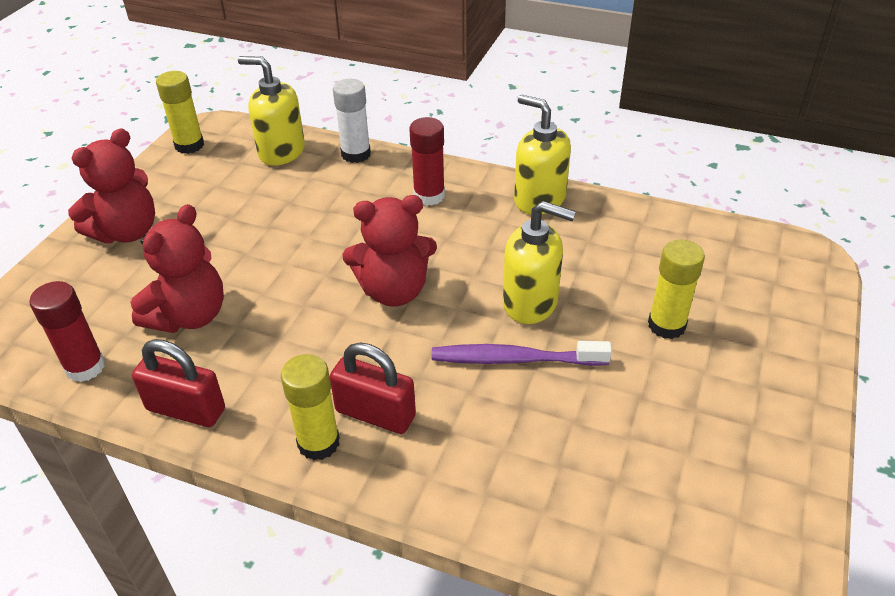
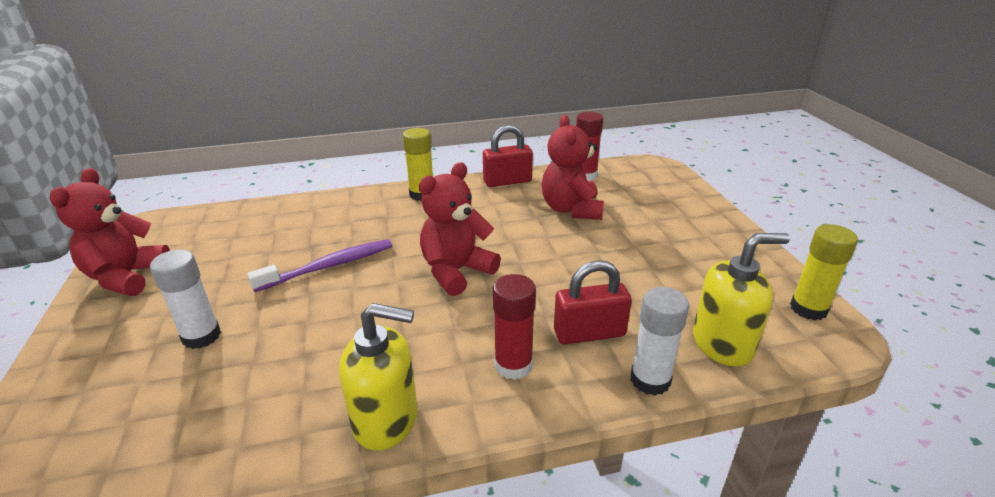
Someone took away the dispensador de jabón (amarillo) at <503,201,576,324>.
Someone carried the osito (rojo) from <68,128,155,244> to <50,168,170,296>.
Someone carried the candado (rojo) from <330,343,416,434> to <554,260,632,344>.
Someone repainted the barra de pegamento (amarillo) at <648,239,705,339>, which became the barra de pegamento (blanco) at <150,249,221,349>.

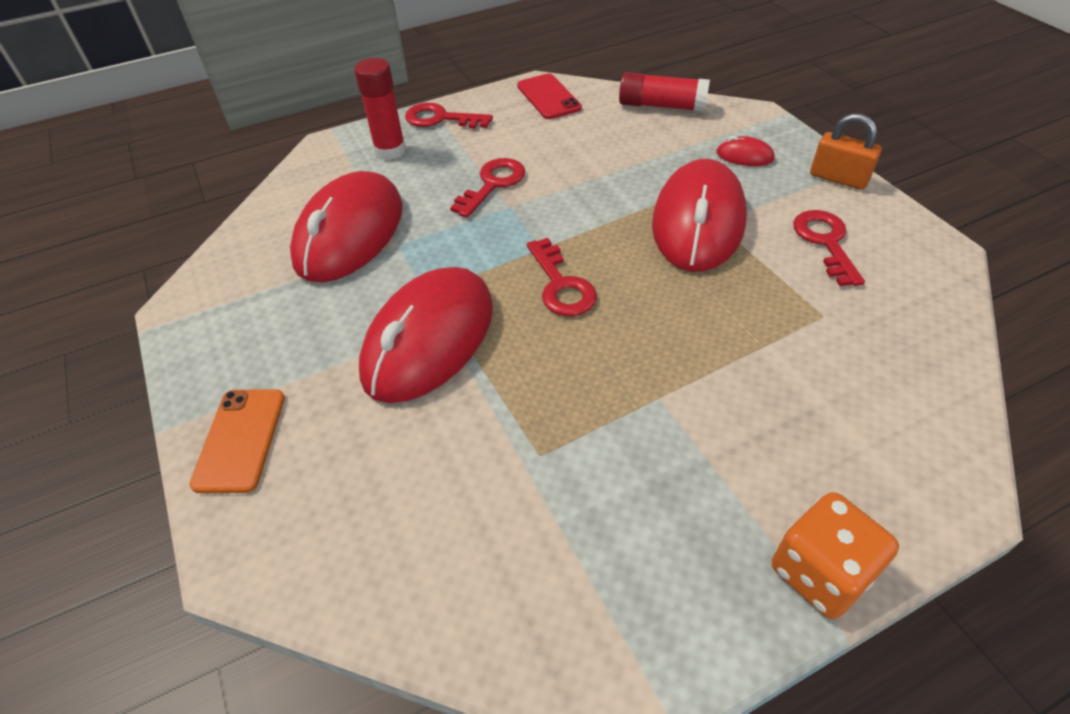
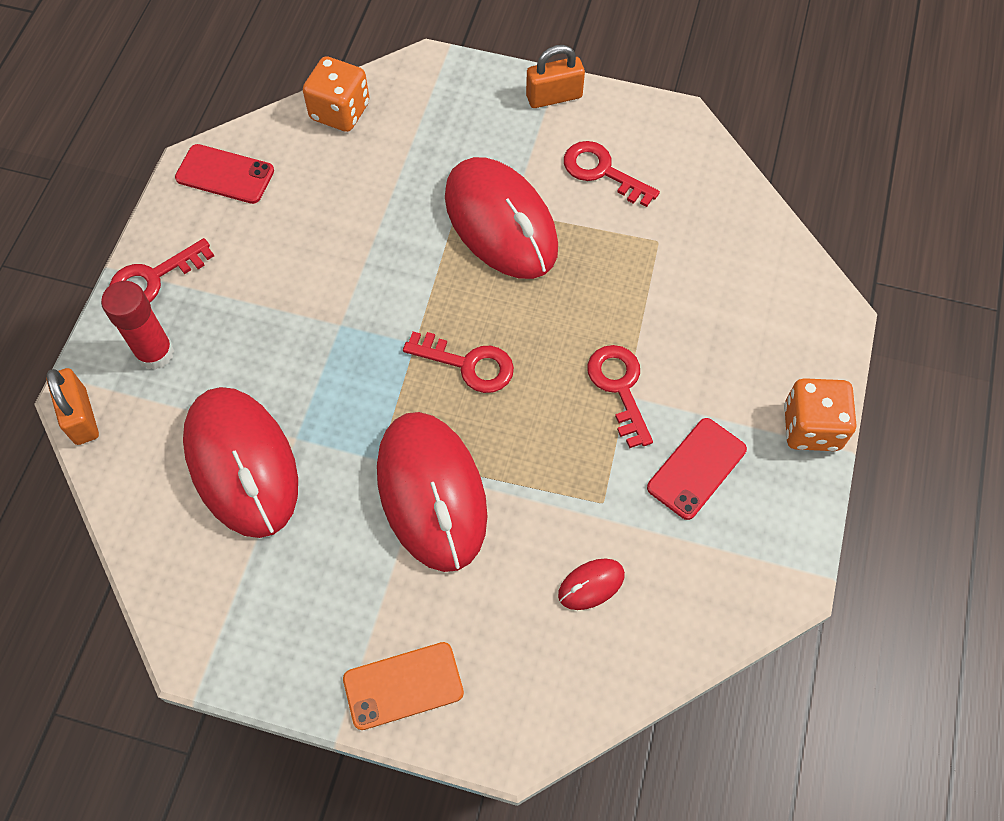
Someone put down the candado (naranja) at <47,368,99,445>.
Someone put down the móvil (rojo) at <647,418,747,520>.
Someone carried the llave (rojo) from <450,158,525,218> to <587,345,653,448>.
Someone carried the ratón (rojo) from <716,136,775,166> to <558,558,625,610>.
Someone swapped the barra de pegamento (rojo) at <619,72,710,112> for the dado (naranja) at <303,56,369,132>.
Someone rotated the móvil (naranja) at <189,389,285,493> by 60 degrees counterclockwise.

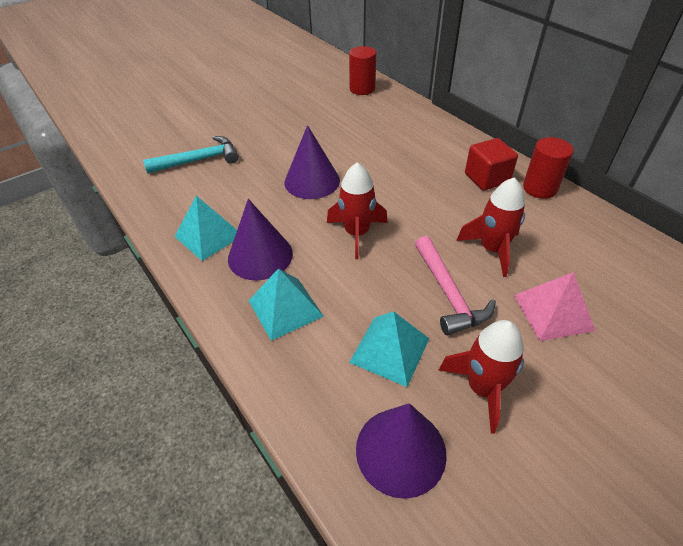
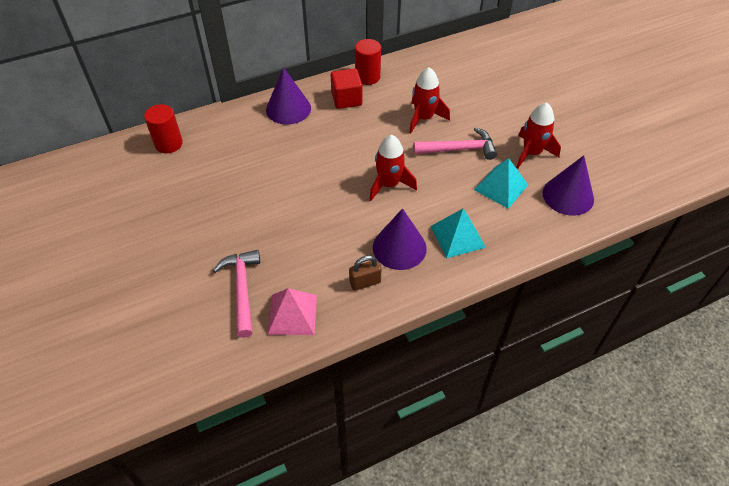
Someone carried the cono (morado) from <284,125,340,199> to <266,67,311,125>.
Someone carried the pirámide (rosa) from <514,272,595,341> to <267,288,317,335>.
Someone swapped the pirámide (turquesa) at <174,196,237,261> for the candado (marrón) at <349,255,381,291>.
Someone repainted the martillo (turquesa) at <143,136,238,173>, which became the martillo (rosa) at <213,250,260,338>.

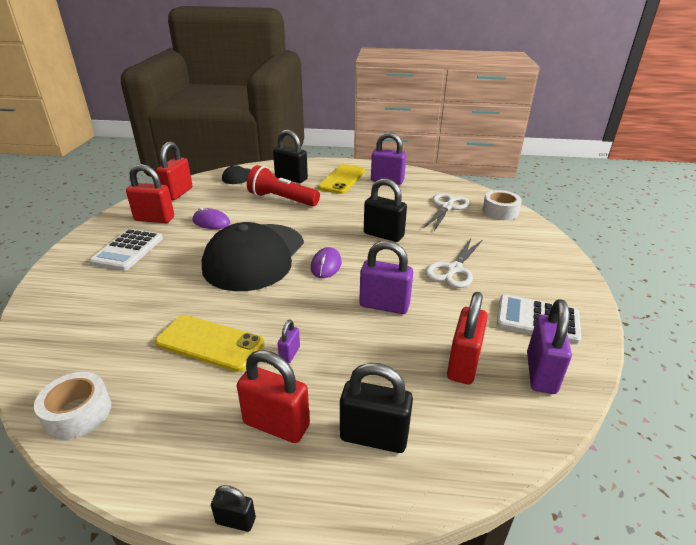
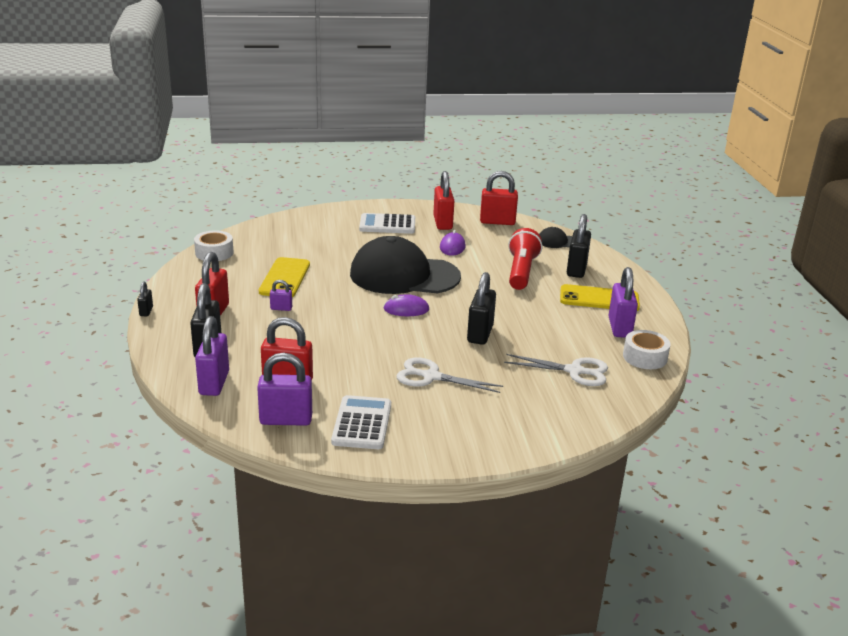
Someone carried the candado (morado) from <359,241,413,314> to <195,316,229,396>.
Someone carried the cinta adhesiva (blanco) from <482,190,522,220> to <623,330,670,369>.

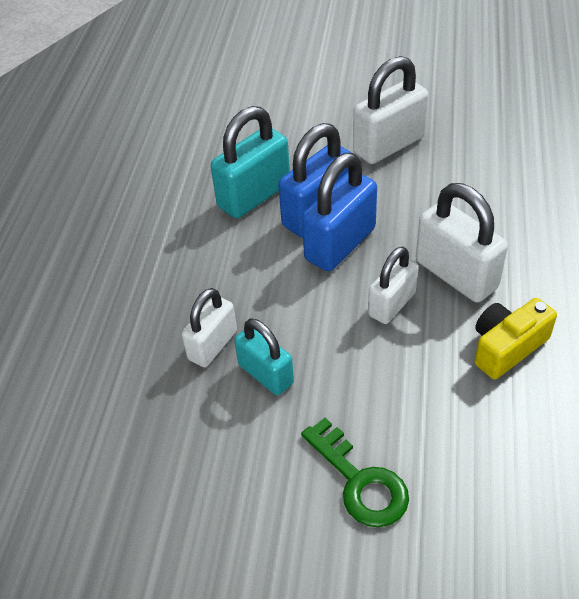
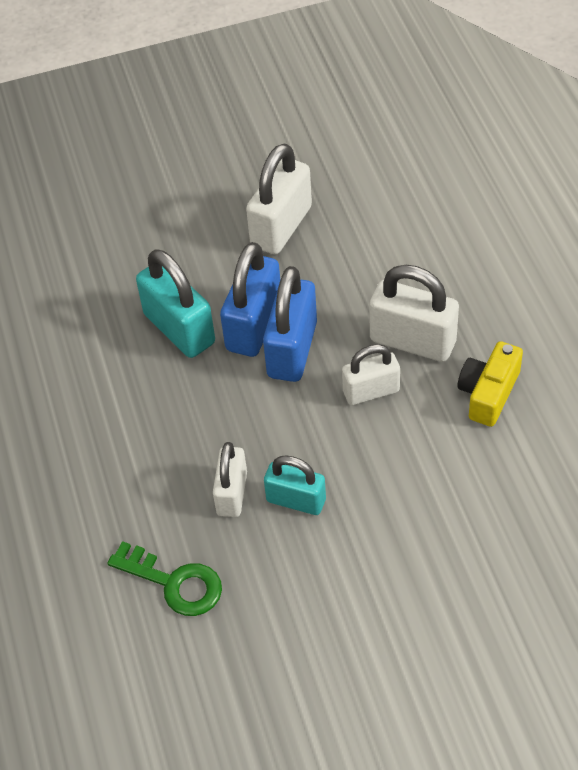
Someone carried the llave (verde) from <301,418,409,527> to <107,541,222,616>.
Someone rotated the candado (turquesa) at <211,106,290,218> by 60 degrees counterclockwise.
Someone rotated the candado (blanco) at <368,247,419,324> by 60 degrees clockwise.

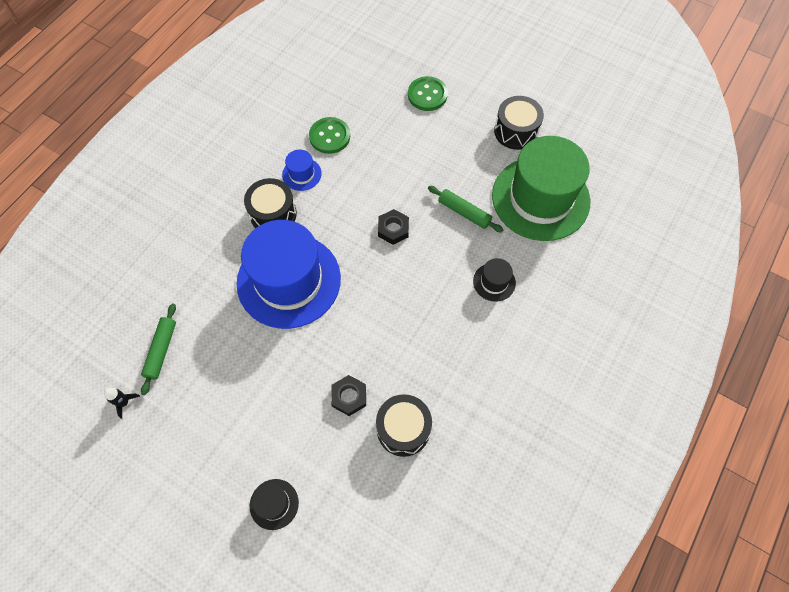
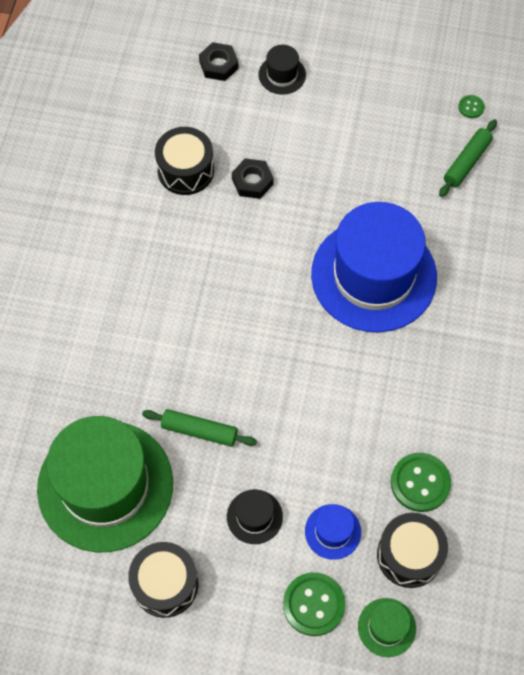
Someone put down the sombrero (verde) at <358,598,416,657>.
Someone carried the tambor (negro) from <244,178,297,228> to <377,513,448,588>.
Someone carried the sombrero (azul) from <282,149,322,191> to <305,504,361,560>.
Someone carried the tuerca (negro) from <378,209,409,245> to <199,42,239,81>.
Someone carried the sombrero (negro) from <473,258,516,302> to <227,489,283,544>.
Someone swapped the cohete (negro) at <104,388,140,419> for the botón (verde) at <458,95,485,118>.
Someone rotated the rodillo (verde) at <141,303,176,395> by 45 degrees clockwise.

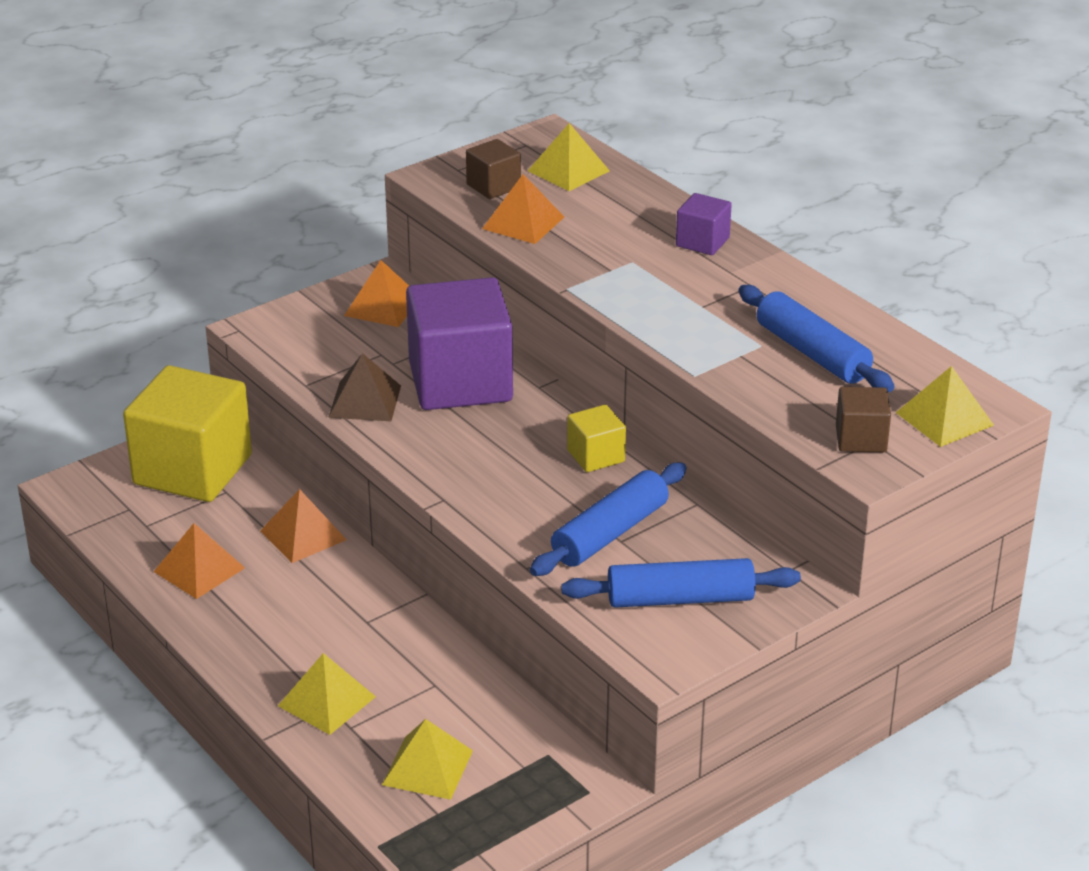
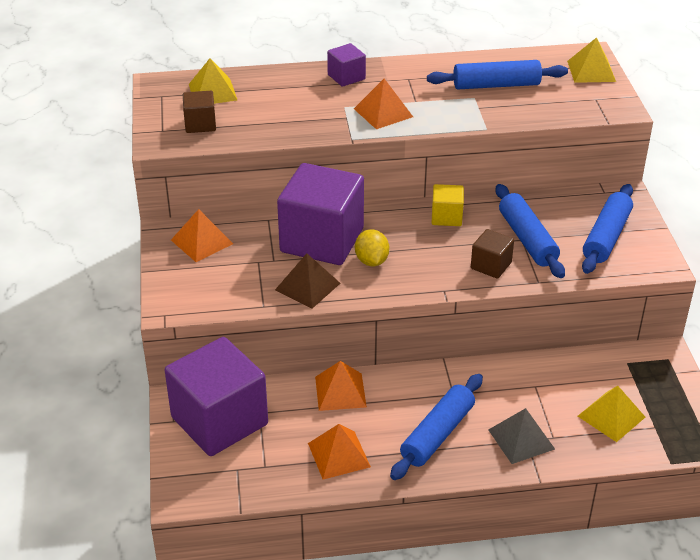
Someone put down the limón (amarillo) at <355,229,389,266>.
Someone put down the rodillo (azul) at <390,374,483,480>.
Someone carried the pirámide (naranja) from <482,174,564,244> to <354,79,413,129>.
Someone carried the cubo (marrón) from <836,387,891,452> to <471,229,514,279>.
Someone repainted the cubo (amarillo) at <123,365,252,502>, which became the cubo (morado) at <165,337,268,456>.
Someone repainted the pirámide (amarillo) at <278,653,376,735>, which became the pirámide (gris) at <488,408,555,464>.

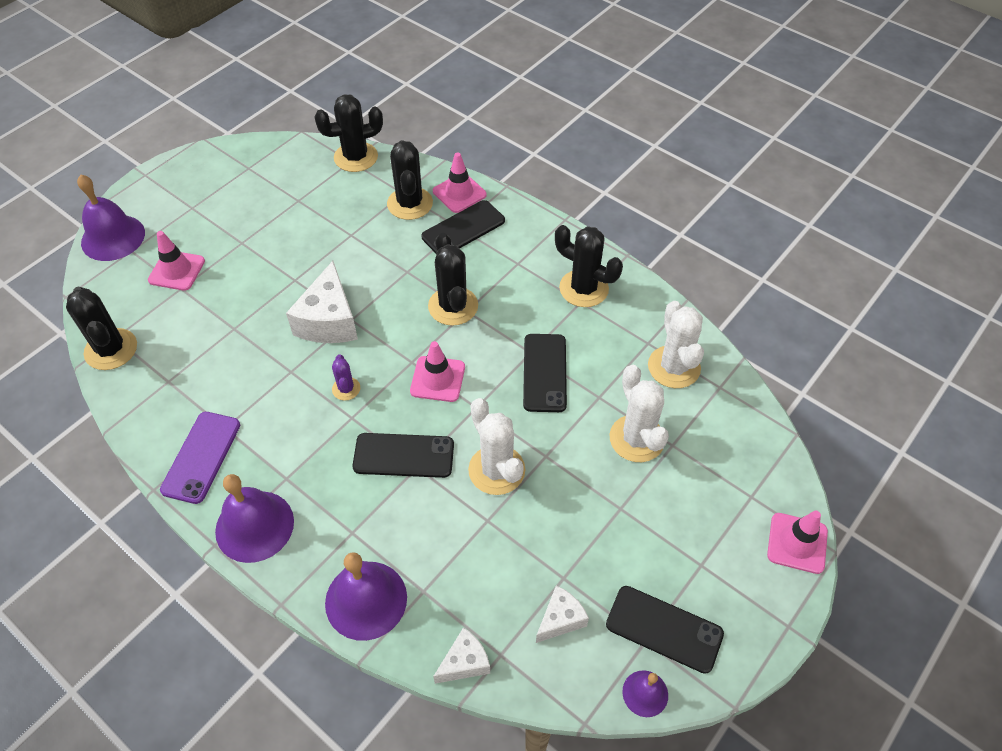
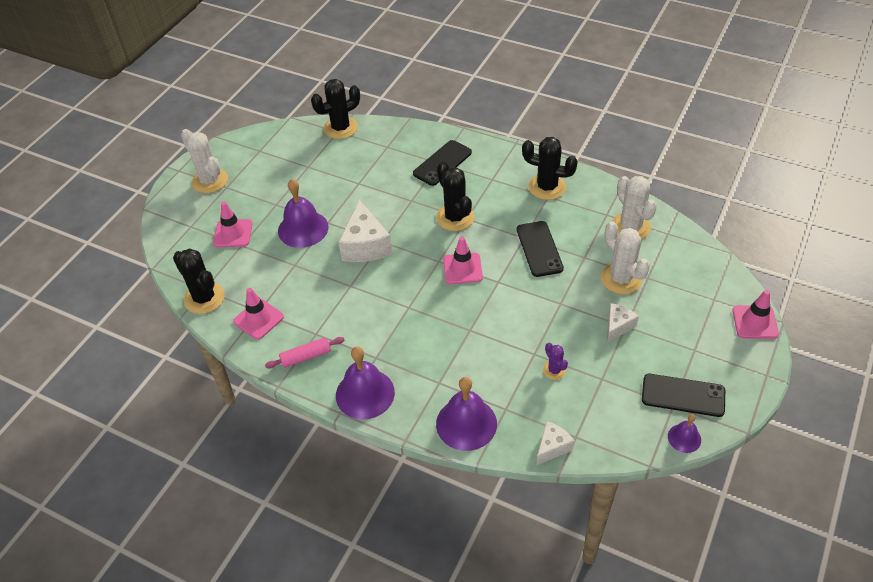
Someone took away the móvil (negro) at <352,433,454,478>.
Someone took away the cactus (negro) at <387,140,433,220>.
Someone carried the campana (morado) from <77,174,145,261> to <278,179,329,248>.
Someone carried the cactus (morado) from <332,354,360,401> to <543,343,568,380>.
Someone carried the cono de tráfico (rosa) from <433,152,487,213> to <233,288,284,340>.
Someone carried the cactus (blanco) from <468,398,525,495> to <181,129,228,193>.
Someone carried the queso (blanco) from <536,586,589,643> to <607,303,639,342>.
Someone swapped the móvil (morado) at <160,412,240,504> for the rodillo (rosa) at <265,337,344,368>.

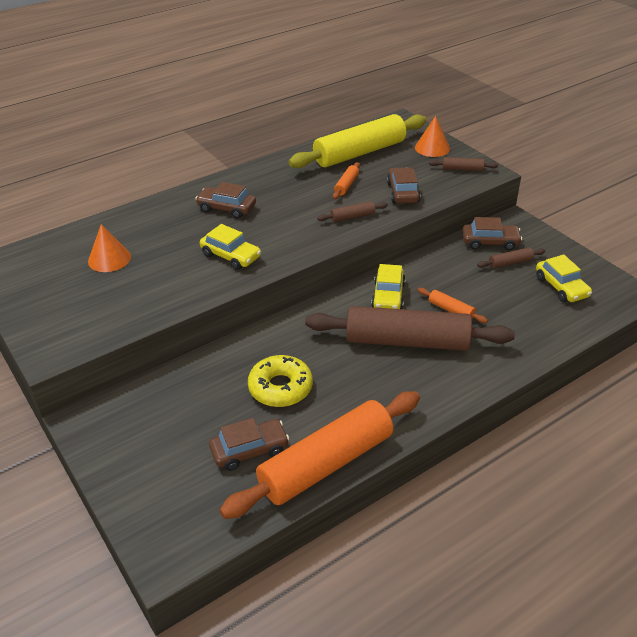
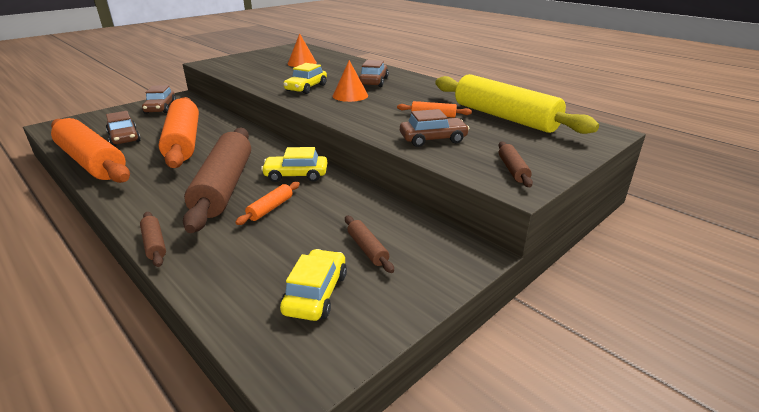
Someone carried the rodillo (marrón) from <317,201,388,222> to <140,212,166,267>.
Someone carried the cono (naranja) from <415,116,450,157> to <333,60,368,102>.
Someone carried the coche (marrón) from <462,217,522,250> to <142,85,176,114>.
Someone swapped the rosquilla (amarillo) at <248,355,313,407> for the rodillo (naranja) at <159,97,199,168>.
Someone rotated the coche (amarillo) at <536,254,592,302> by 135 degrees clockwise.

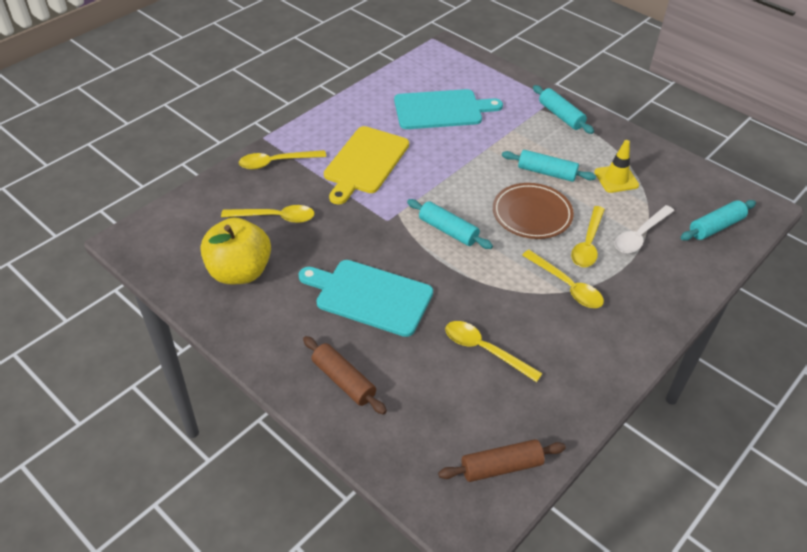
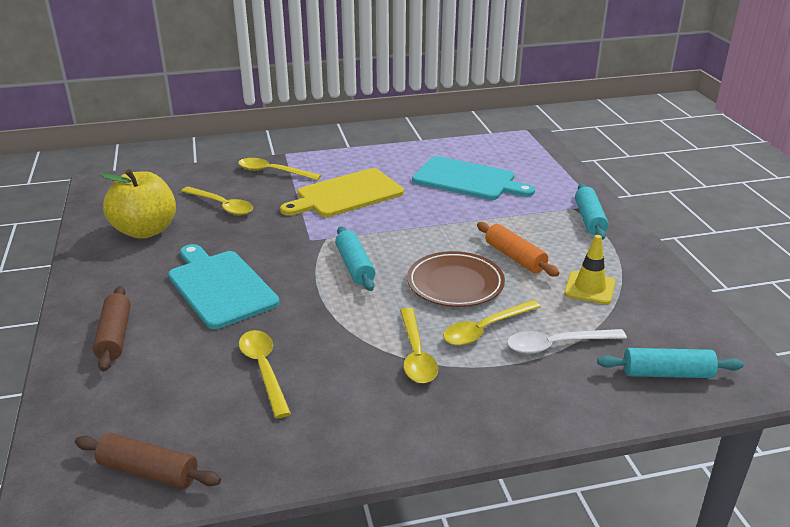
Someone repainted the rodillo (turquesa) at <502,150,596,182>, which became the rodillo (naranja) at <477,222,559,277>.

